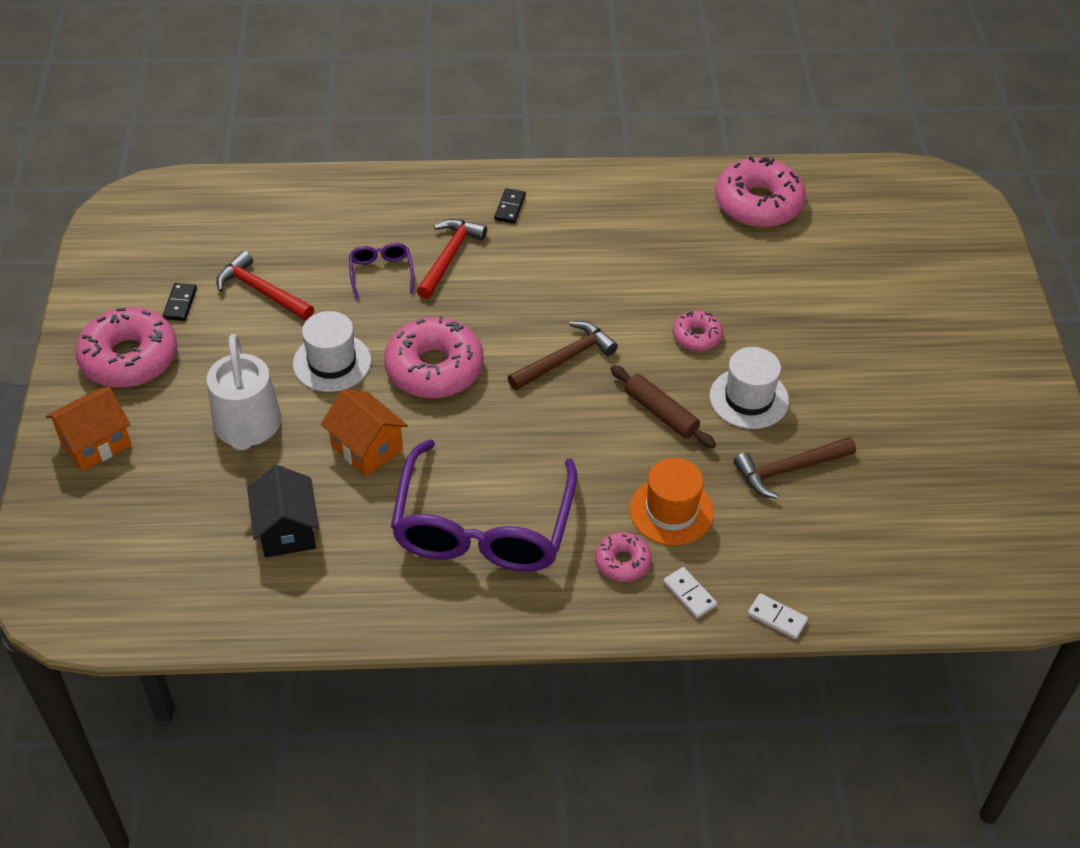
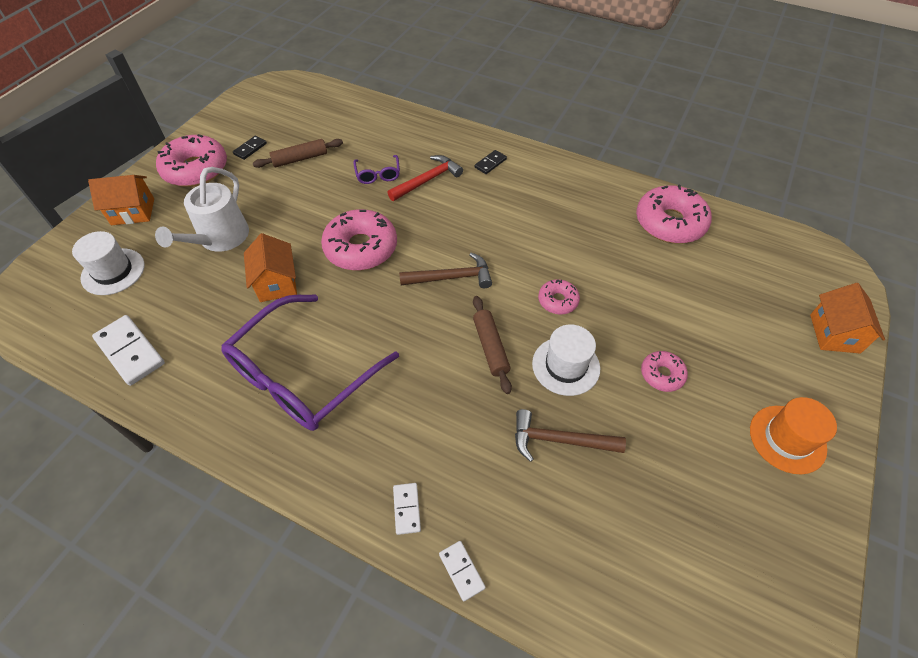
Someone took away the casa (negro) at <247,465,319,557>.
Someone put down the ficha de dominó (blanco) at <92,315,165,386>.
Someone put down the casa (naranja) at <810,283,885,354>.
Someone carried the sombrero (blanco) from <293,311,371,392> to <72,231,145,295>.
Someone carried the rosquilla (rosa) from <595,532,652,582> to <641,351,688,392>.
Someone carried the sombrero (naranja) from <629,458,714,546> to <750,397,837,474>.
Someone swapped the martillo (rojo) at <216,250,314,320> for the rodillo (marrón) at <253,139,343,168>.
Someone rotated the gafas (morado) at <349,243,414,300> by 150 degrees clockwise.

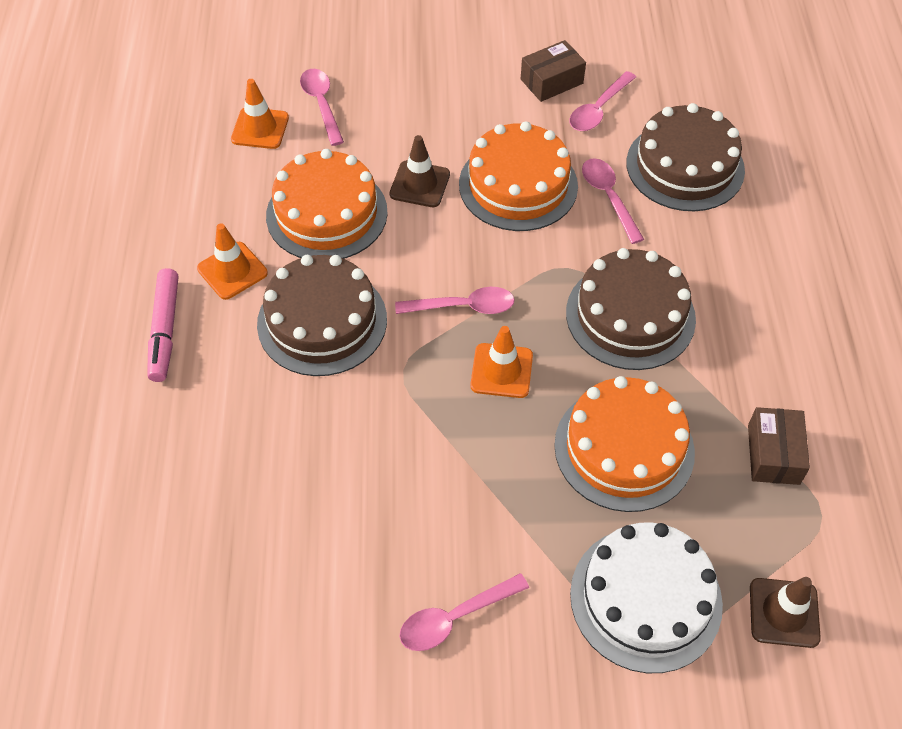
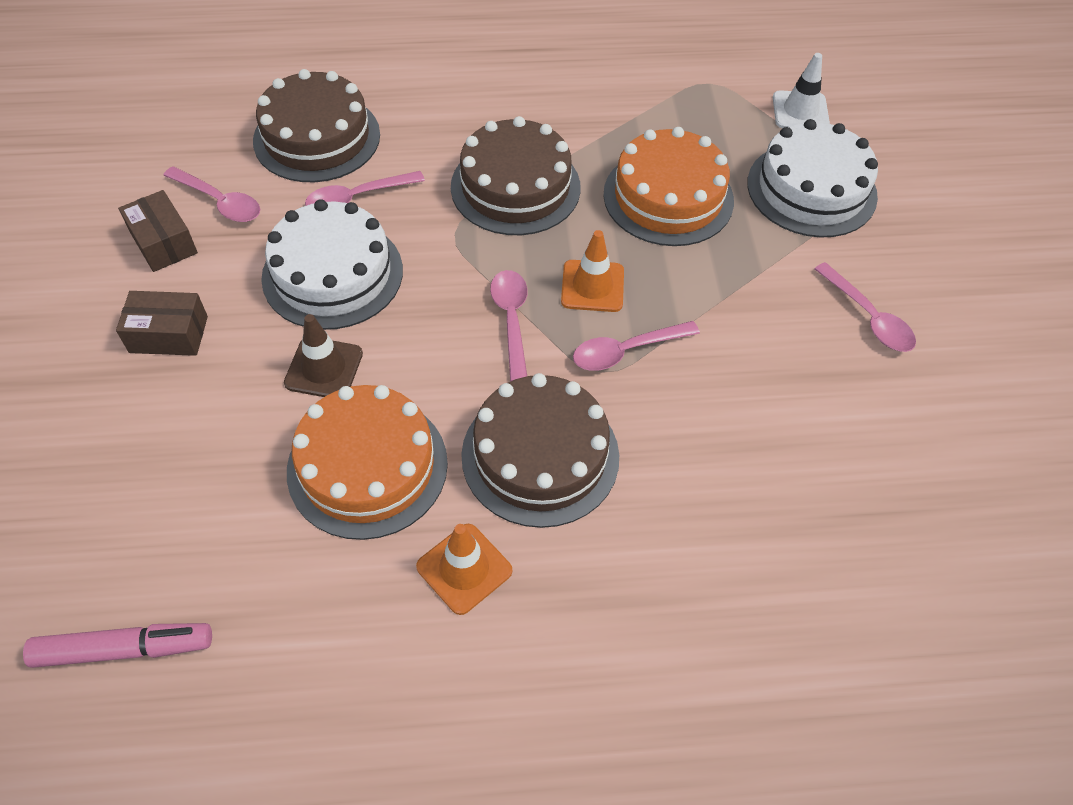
Someone took away the cono de tráfico (naranja) at <231,79,289,149>.
Someone carried the rotulador (rosa) from <147,268,178,382> to <23,623,212,668>.
Someone carried the cuchara (rosa) from <300,69,344,146> to <573,321,700,371>.
Someone carried the caja (marrón) from <748,407,810,485> to <116,291,208,356>.
Someone repainted the tarta (naranja) at <459,121,578,231>, which became the tarta (blanco) at <261,199,403,330>.
Someone repainted the cono de tráfico (marrón) at <750,577,821,648>, which became the cono de tráfico (blanco) at <773,53,830,128>.

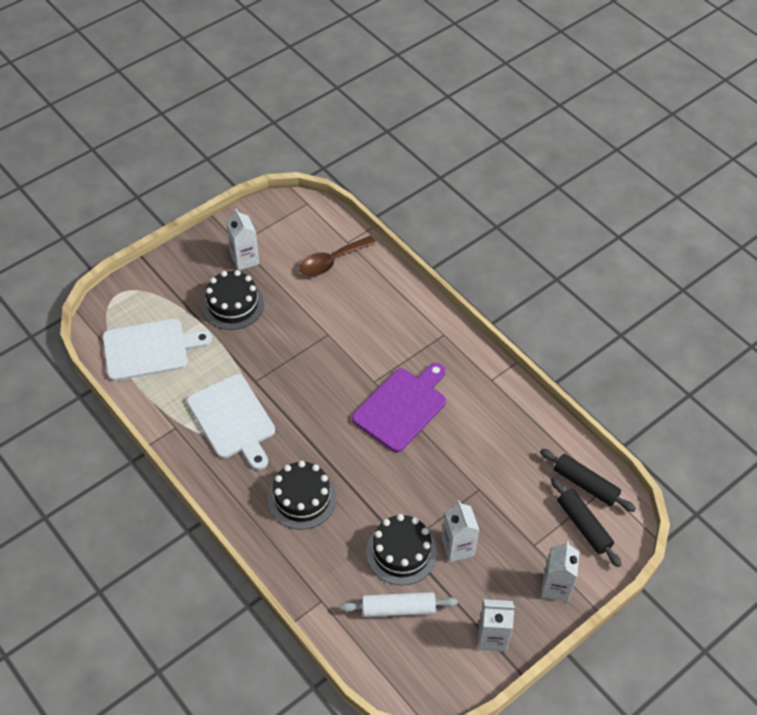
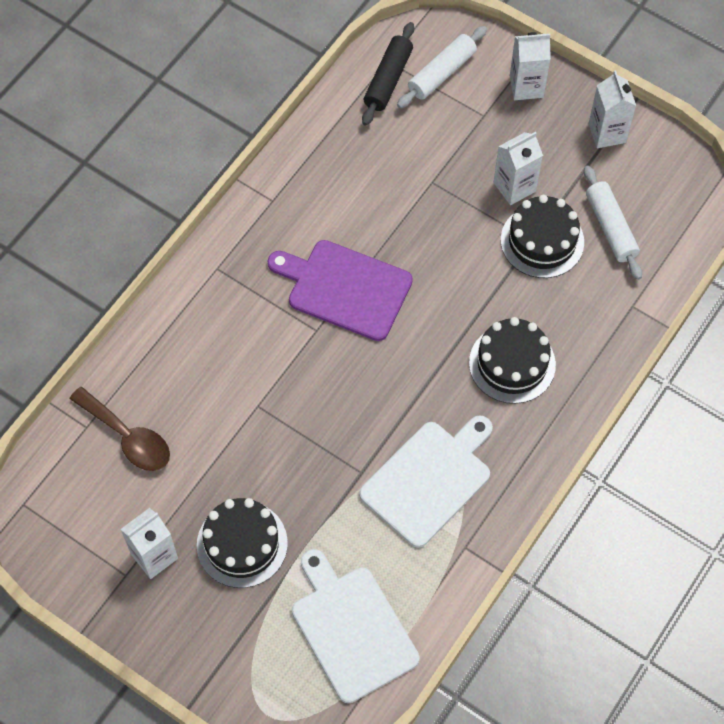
Someone repainted the rodillo (negro) at <551,477,622,567>, which became the rodillo (blanco) at <397,26,487,108>.

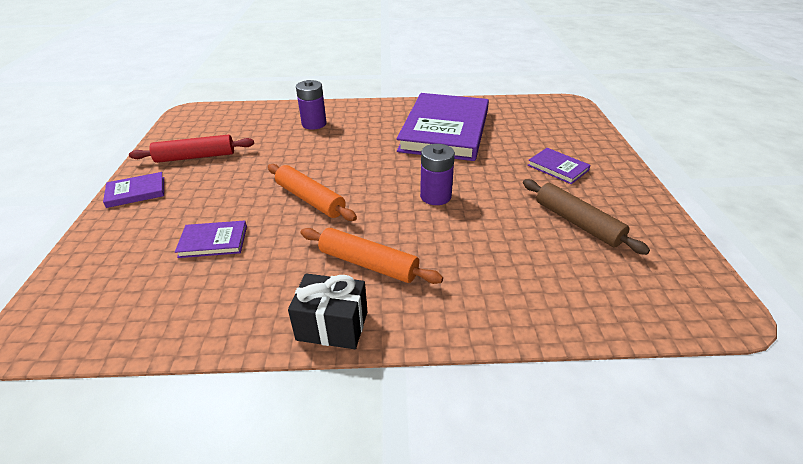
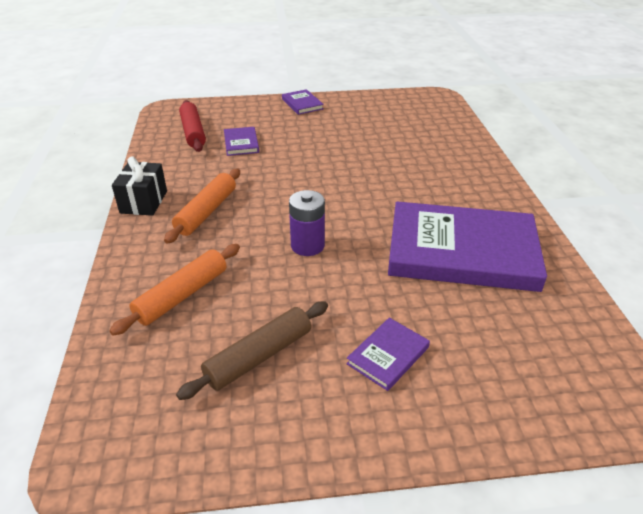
Someone took away the pila (morado) at <296,80,327,130>.
Someone carried the rodillo (rojo) from <129,135,254,163> to <179,100,206,152>.
Someone carried the rodillo (naranja) from <268,164,357,221> to <109,244,240,336>.

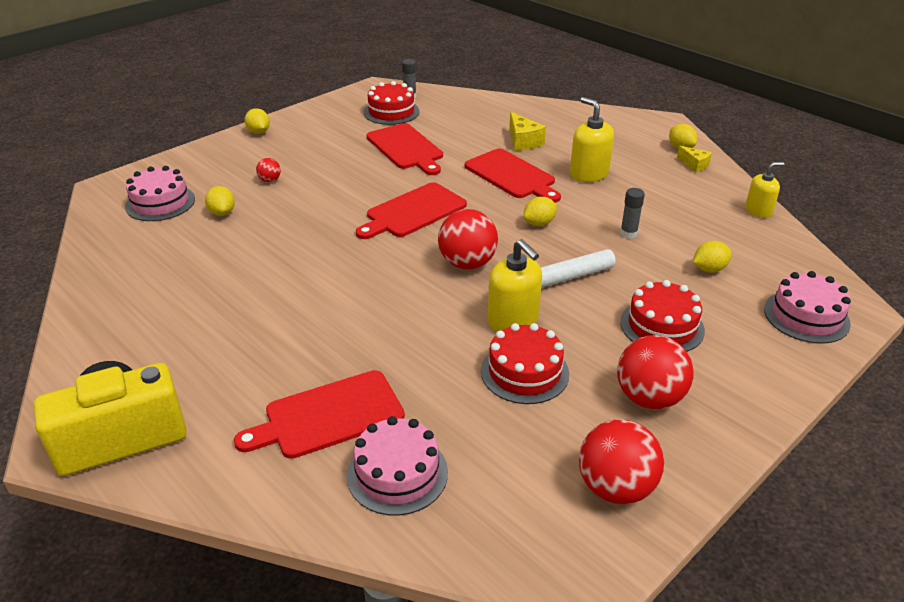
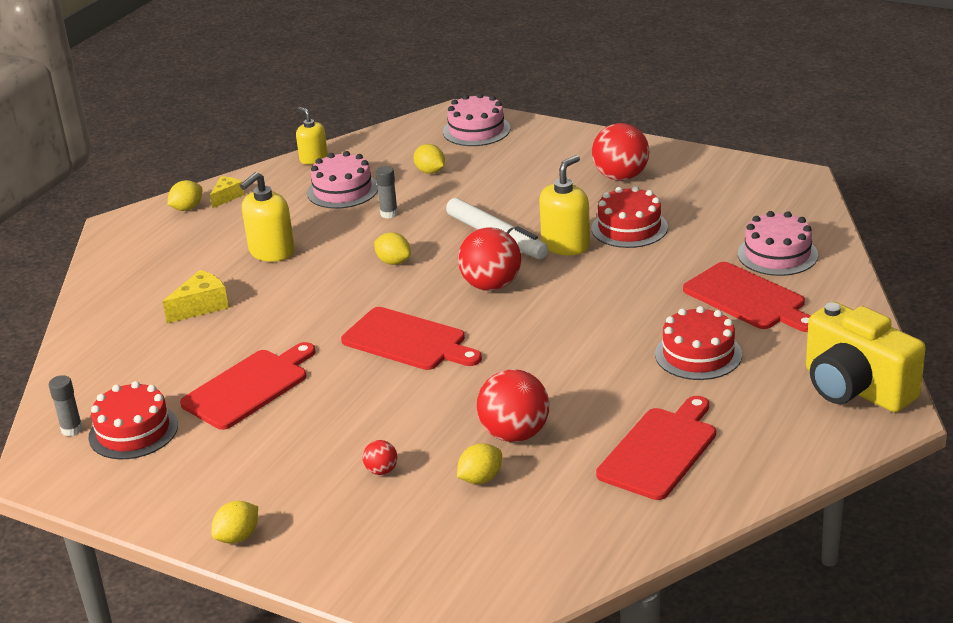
Someone carried the tarta (rosa) from <125,166,195,221> to <307,151,378,209>.
Someone carried the tabla de cortar (rojo) from <465,149,561,203> to <596,396,716,500>.
Someone carried the pelota (rojo) from <579,419,664,504> to <477,370,549,442>.
Someone carried the tarta (rojo) from <620,280,705,352> to <655,306,742,380>.

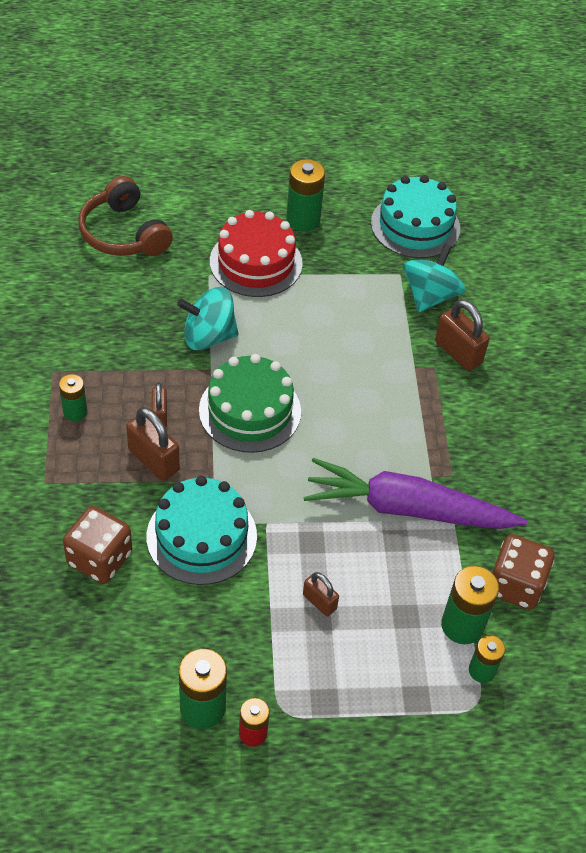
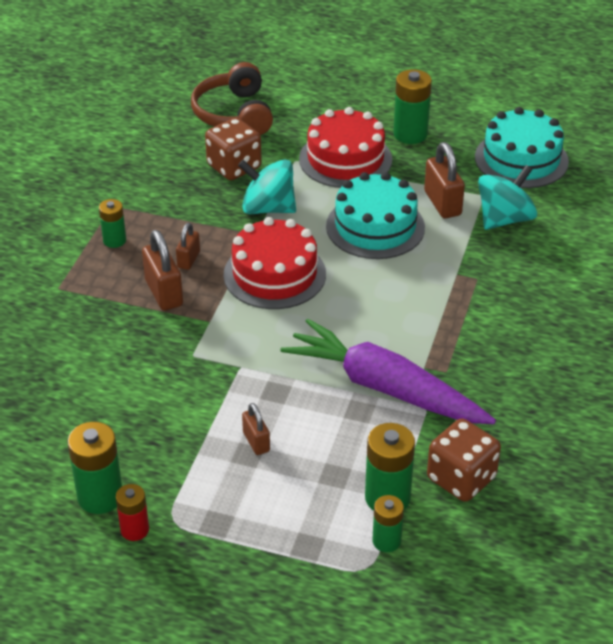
Someone carried the dado (marrón) from <63,506,132,584> to <205,118,262,180>.
Someone carried the tarta (turquesa) from <147,476,257,585> to <326,172,425,259>.
Someone carried the candado (marrón) from <435,299,490,371> to <424,142,465,218>.
Someone repainted the tarta (verde) at <199,354,301,453>, which became the tarta (rojo) at <223,217,326,309>.

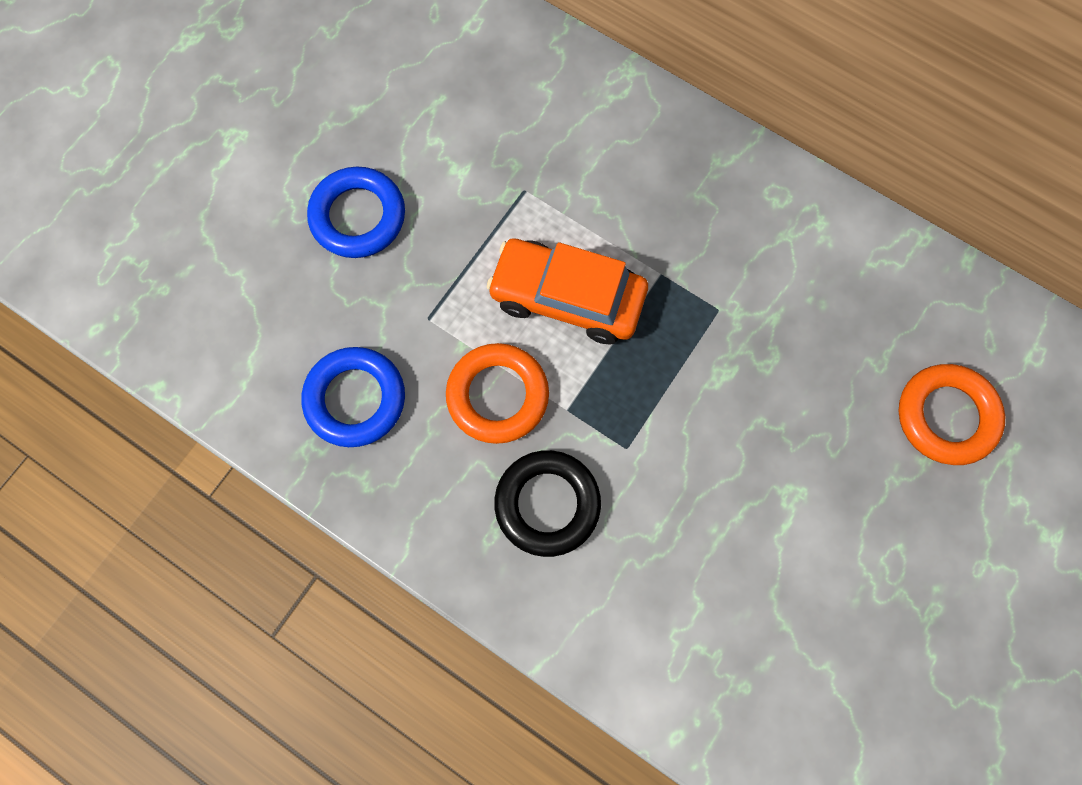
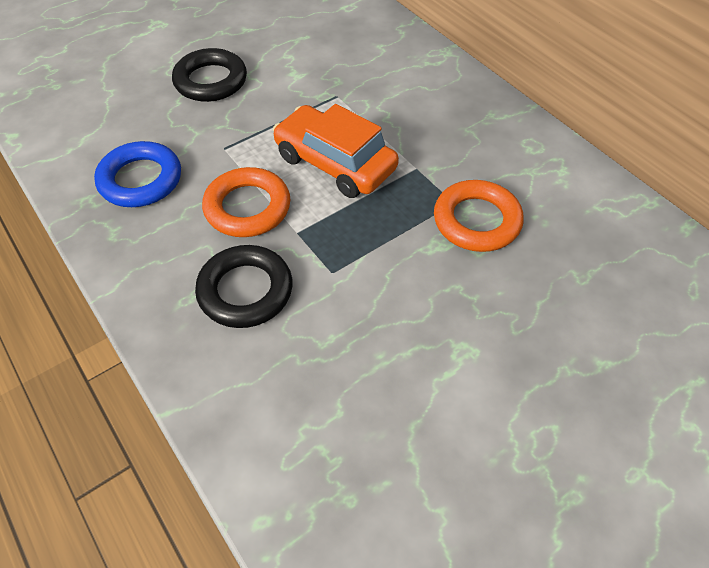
Someone carried the anillo (naranja) from <898,364,1005,465> to <434,180,524,252>.
Someone repainted the anillo (azul) at <307,167,405,258>, which became the anillo (negro) at <172,48,247,102>.

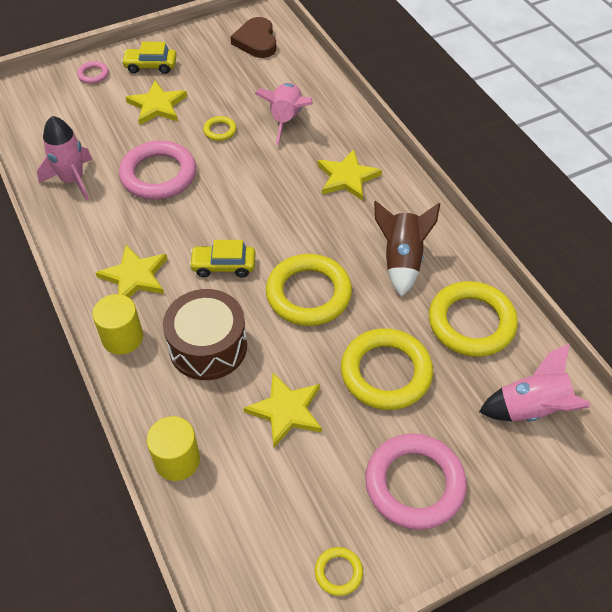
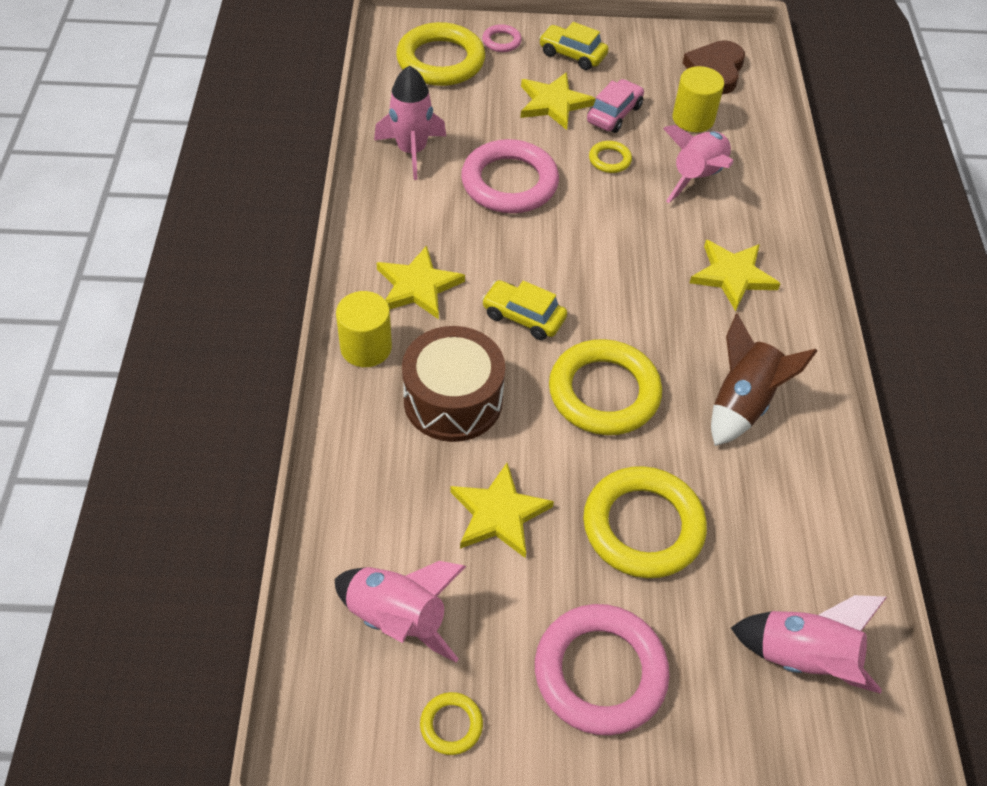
Someone put down the cohete (rosa) at <335,561,466,662>.
Someone put down the coche (rosa) at <587,79,644,133>.
Someone carried the cilindro (amarillo) from <147,416,200,481> to <672,66,724,132>.
Someone carried the anillo (amarillo) from <429,281,518,357> to <396,22,485,86>.

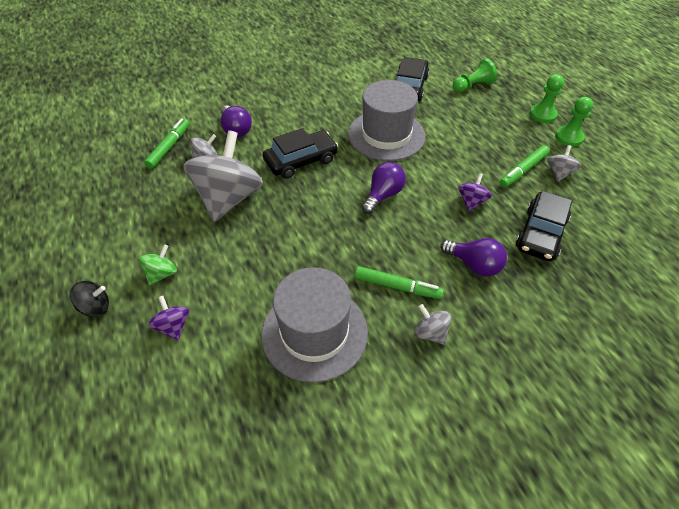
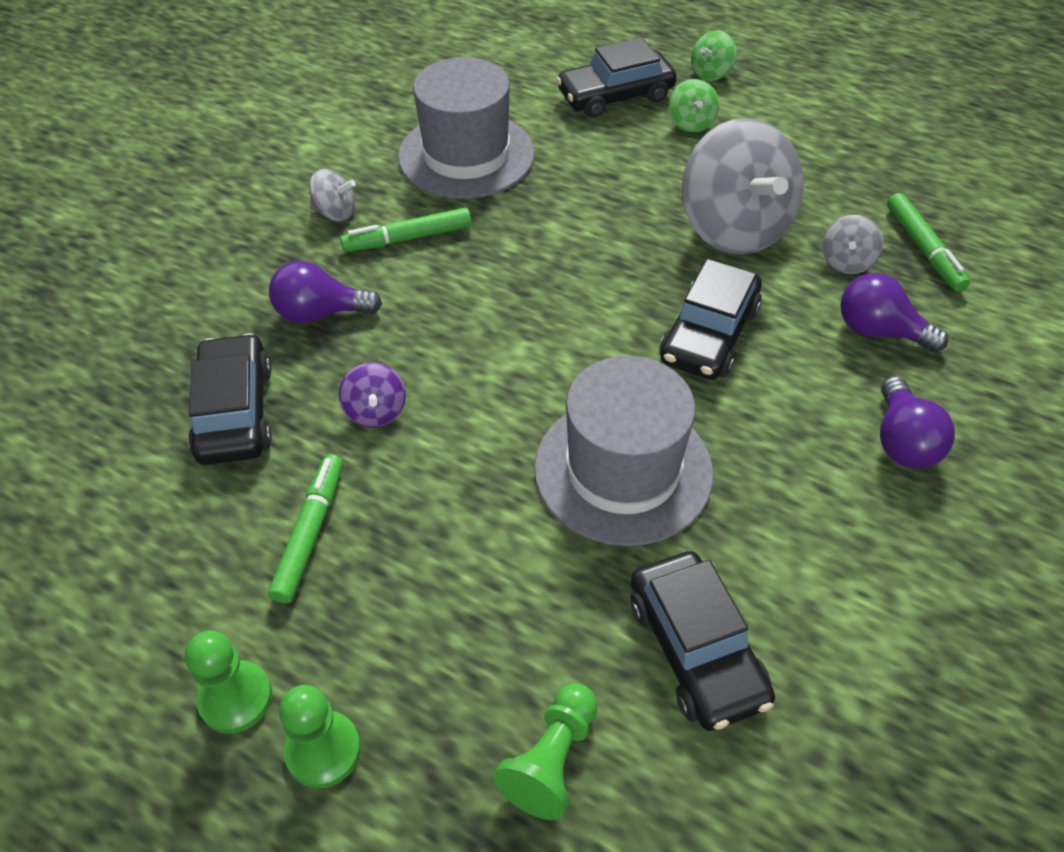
Someone took away the peonza (gris) at <547,145,581,182>.
Someone carried the bombilla (morado) from <361,162,406,214> to <880,376,955,469>.
Someone swapped the peonza (morado) at <148,296,189,340> for the coche (negro) at <556,37,677,118>.
Someone repainted the peonza (negro) at <70,281,109,317>, which became the peonza (verde) at <691,31,737,81>.

